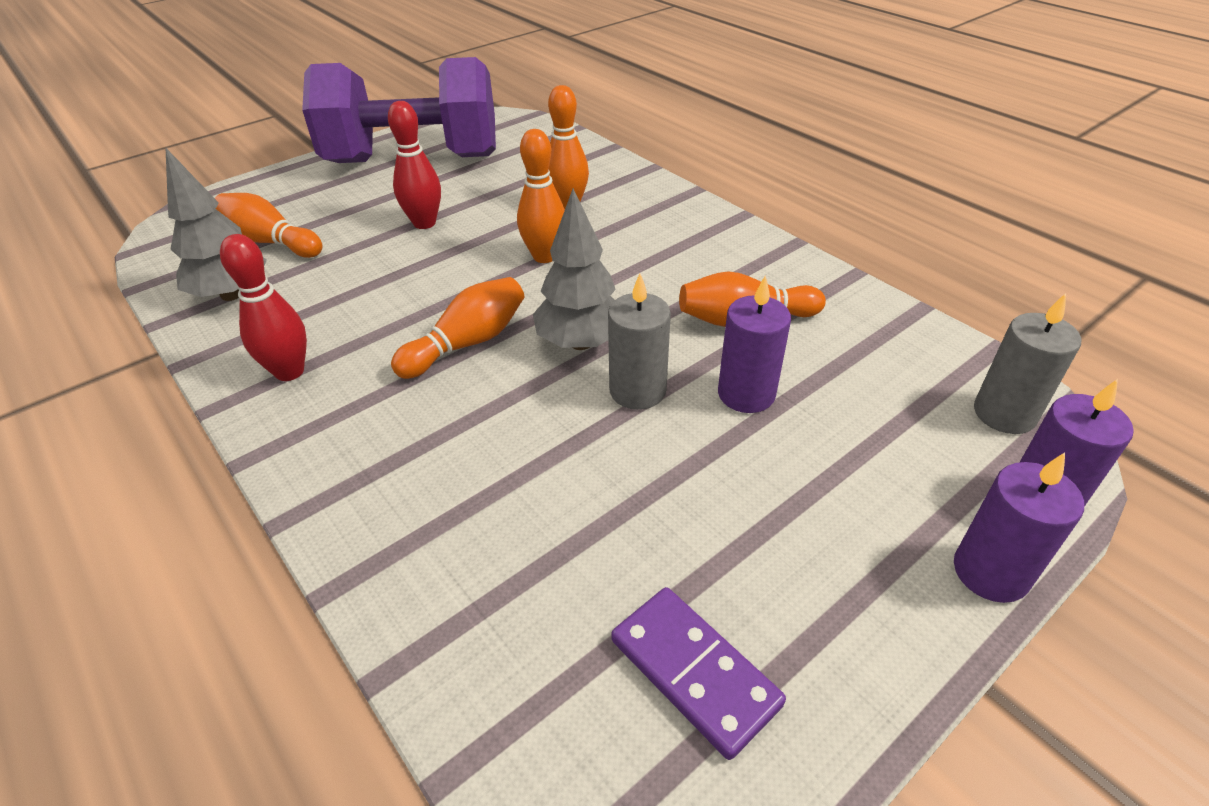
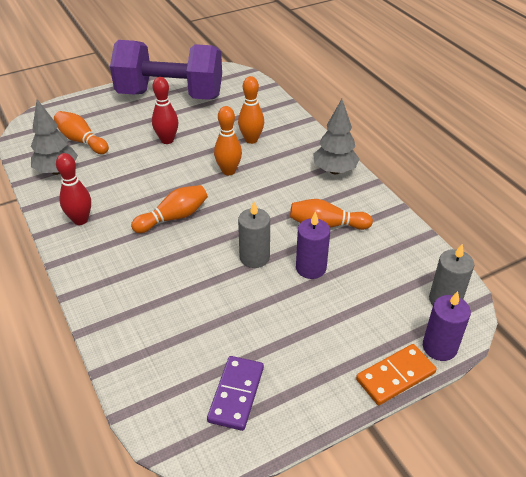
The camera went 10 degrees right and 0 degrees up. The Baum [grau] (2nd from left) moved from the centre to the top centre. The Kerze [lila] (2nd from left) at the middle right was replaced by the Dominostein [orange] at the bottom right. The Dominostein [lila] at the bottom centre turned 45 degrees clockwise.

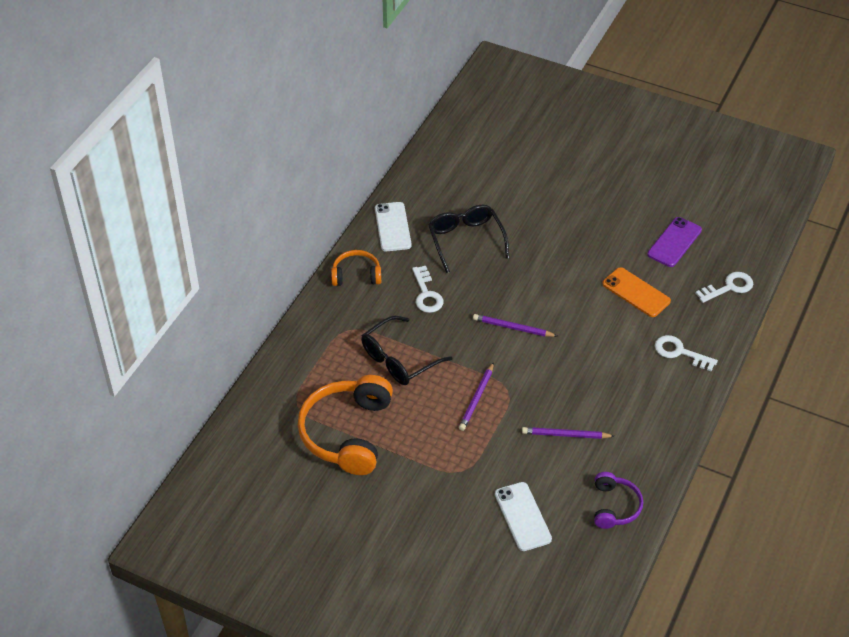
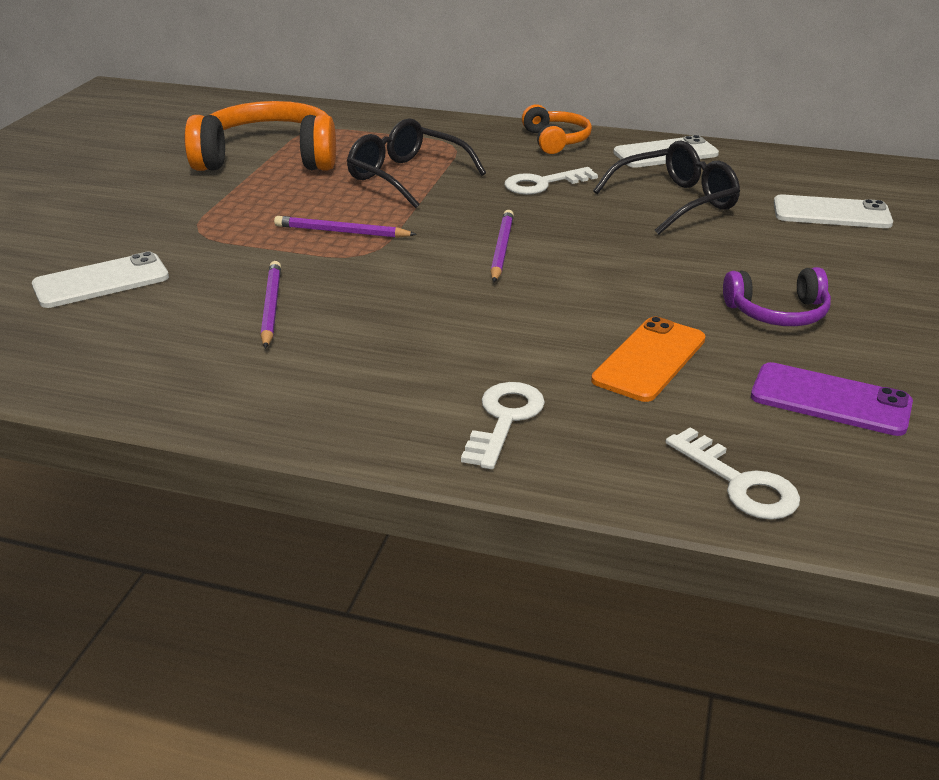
The camera went 80 degrees right and 15 degrees down. The Handy [weiß] (3rd from left) at the top right appeared. The Kopfhörer [lila] moved from the bottom right to the middle right.

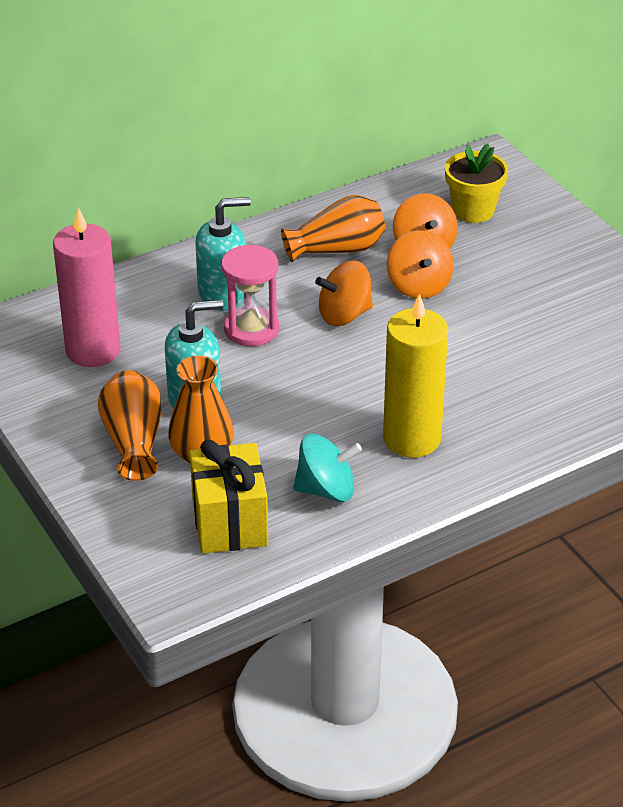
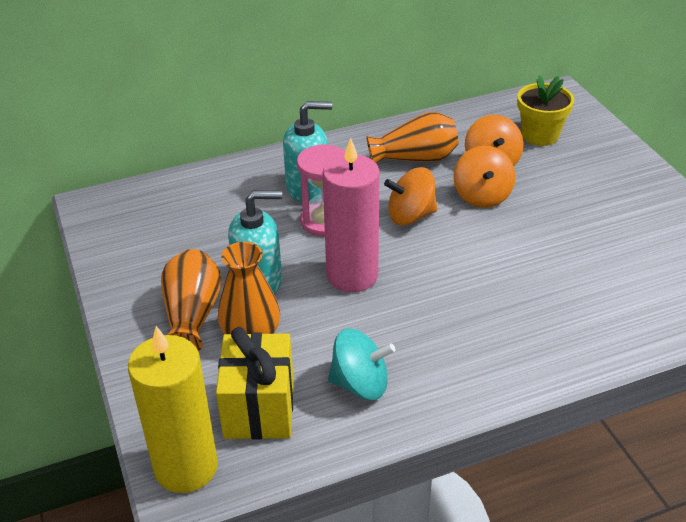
The camera went 10 degrees right and 0 degrees up. The Kerze [rosa] moved from the middle left to the centre. The Kerze [gelb] moved from the centre to the bottom left.

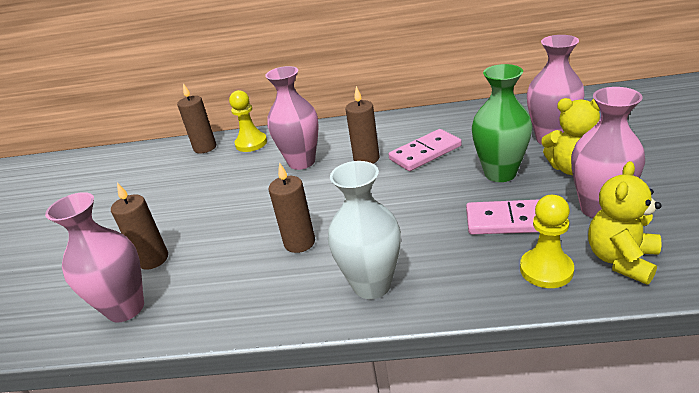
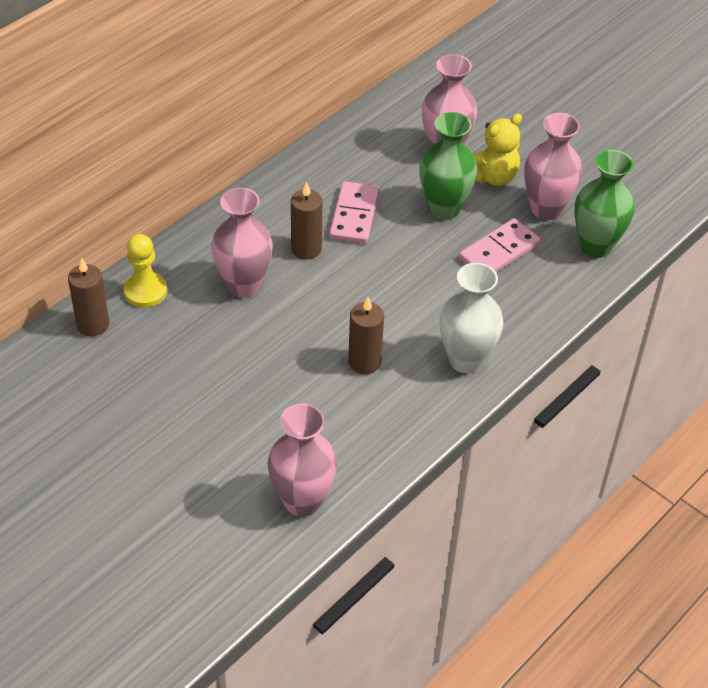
The camera went 55 degrees left and 15 degrees up. The Kerze [braun] (1st from left) at the middle left disappeared. The Bauer [gelb] (2nd from left) at the middle right disappeared. The Teddybär [gelb] (2nd from left) at the middle right was replaced by the Vase [grün] (2nd from left) at the top right.

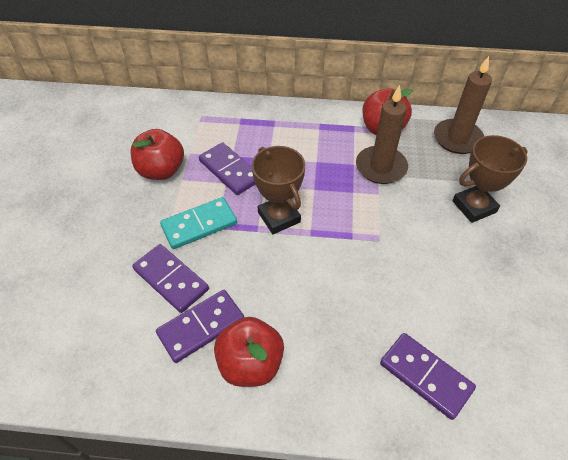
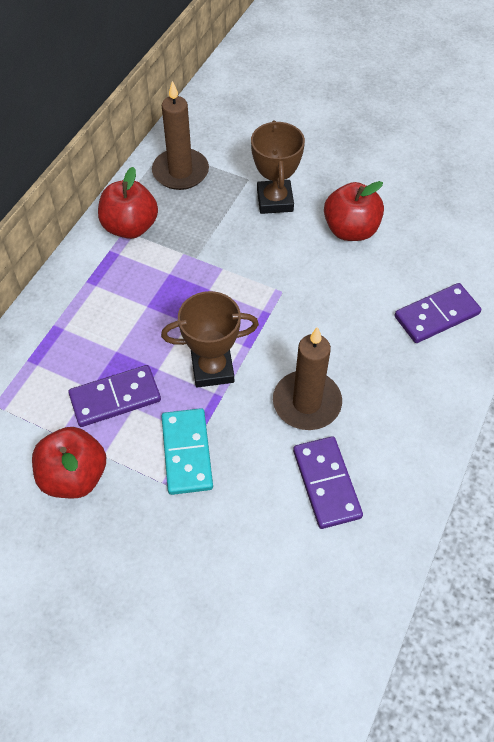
The camera went 70 degrees left and 5 degrees up. The Dominostein [lila] (1st from left) at the middle left disappeared. The Apfel [rot] (2nd from left in the first image) moved from the bottom centre to the top right. The Kerze [braun] (1st from left in the first image) moved from the top right to the centre.

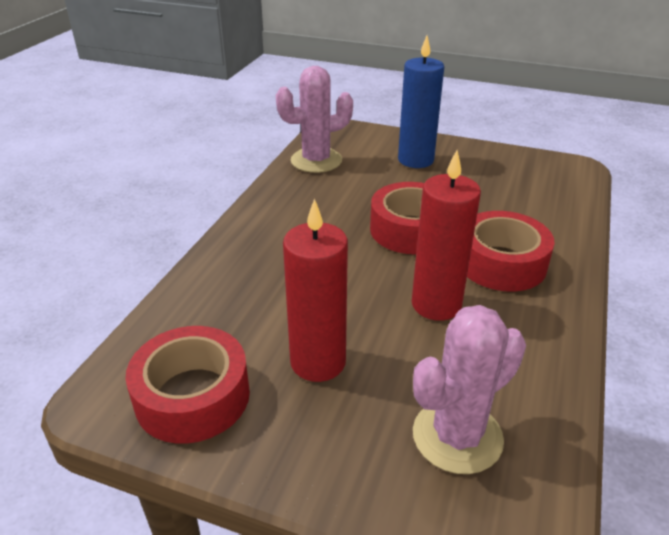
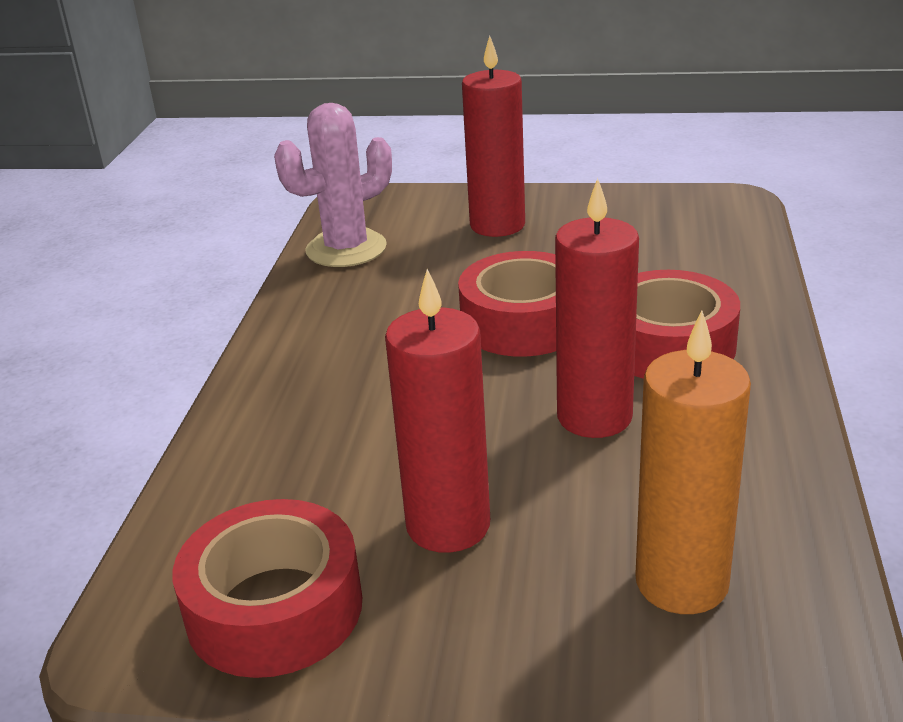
The camera went 10 degrees left and 5 degrees down. The Kaktus [rosa] (2nd from left) at the bottom right was replaced by the Kerze [orange] at the middle right. The Kerze [blau] at the top centre became the Kerze [rot] (2nd from left) at the top centre.

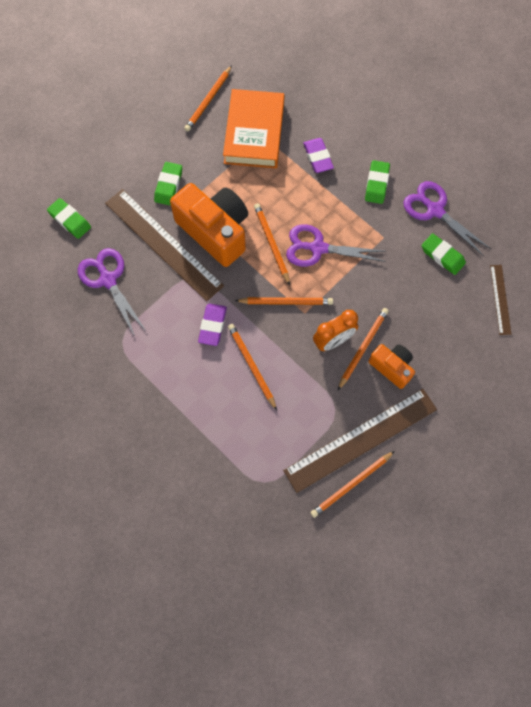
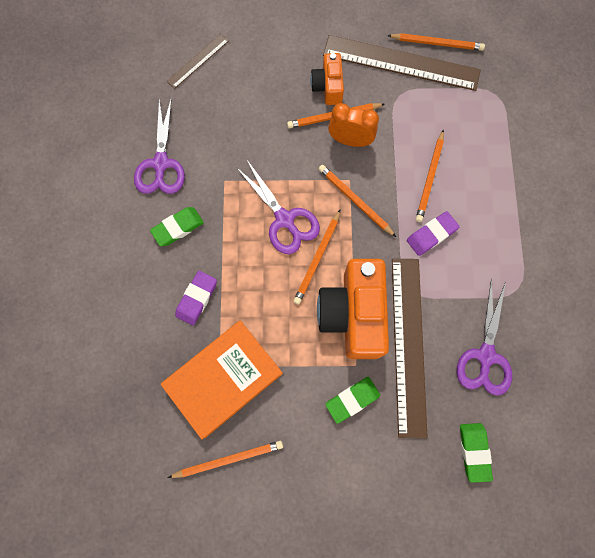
The camera went 135 degrees left and 5 degrees up. The Radiergummi [grün] (4th from left) at the middle right disappeared.

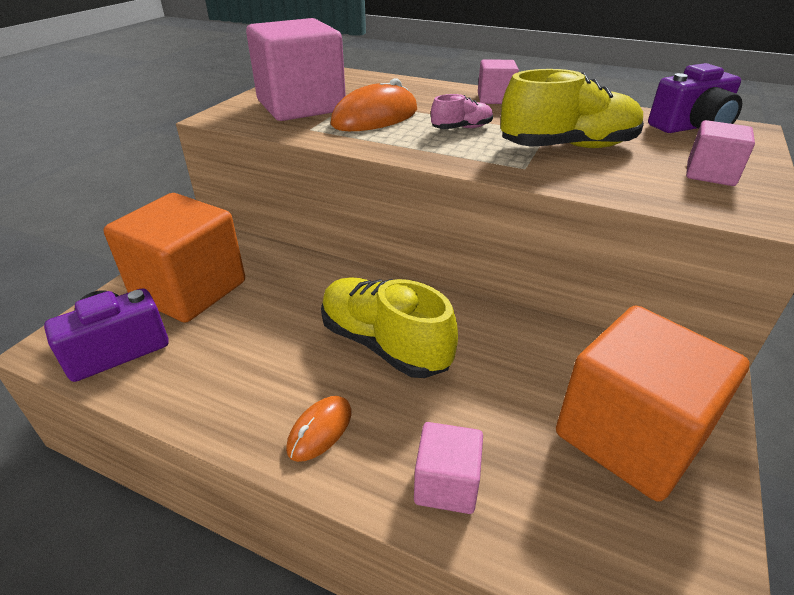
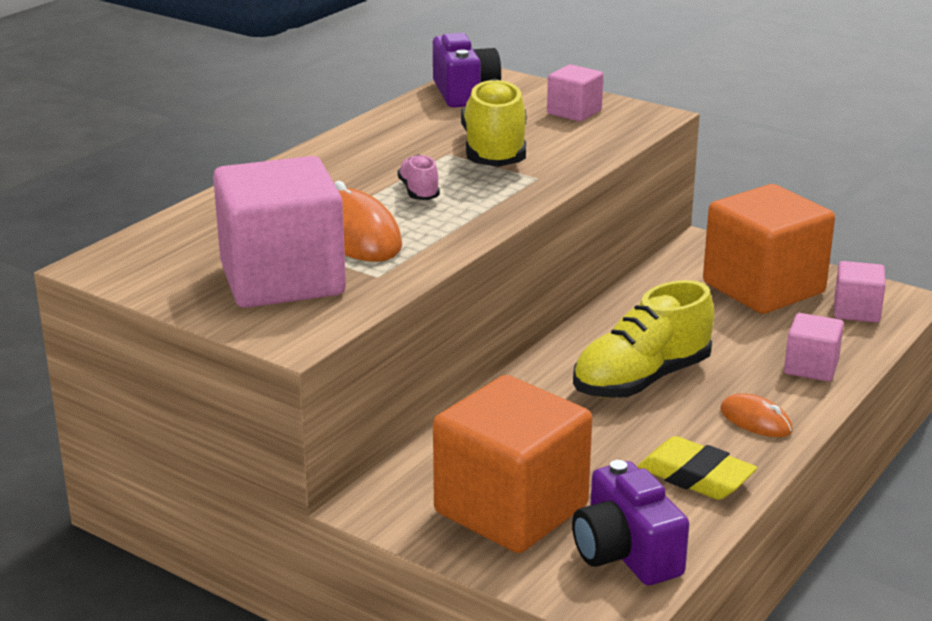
The camera went 80 degrees left and 10 degrees down. The Radiergummi [gelb] at the bottom right appeared. The Kubus [rosa] (3rd from left in the first image) moved from the top centre to the middle right.

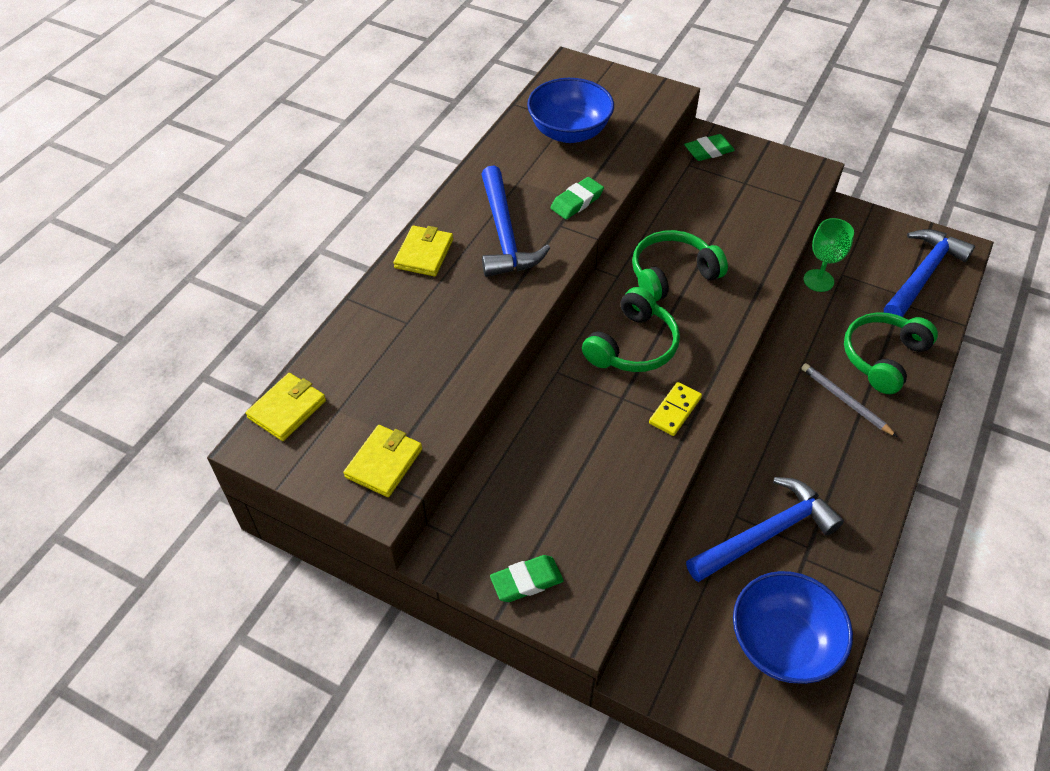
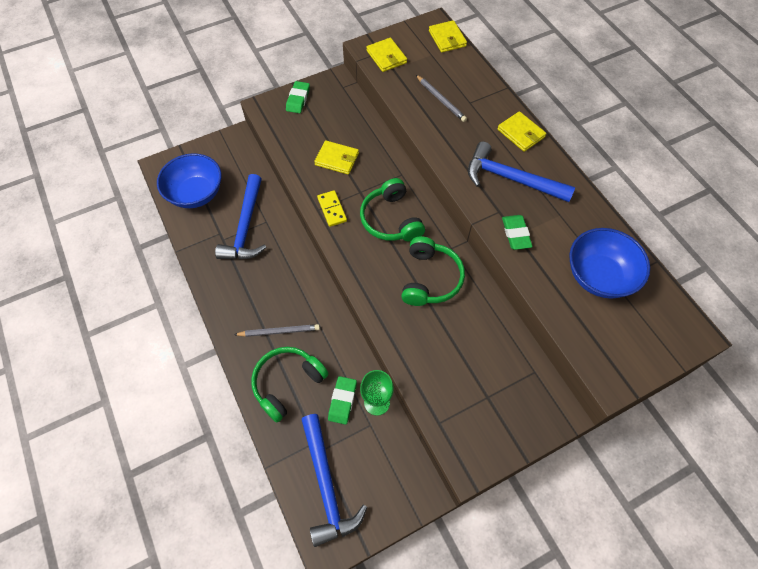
The camera went 125 degrees right and 10 degrees up. The Geldbörse [gelb] (1st from left) at the top centre appeared. The Bleistift [grau] (2nd from left) at the top centre appeared. The Radiergummi [grün] (3rd from left in the first image) moved from the top right to the bottom centre. The Kopfhörer [grün] (3rd from left in the first image) at the middle right turned 120 degrees counterclockwise.

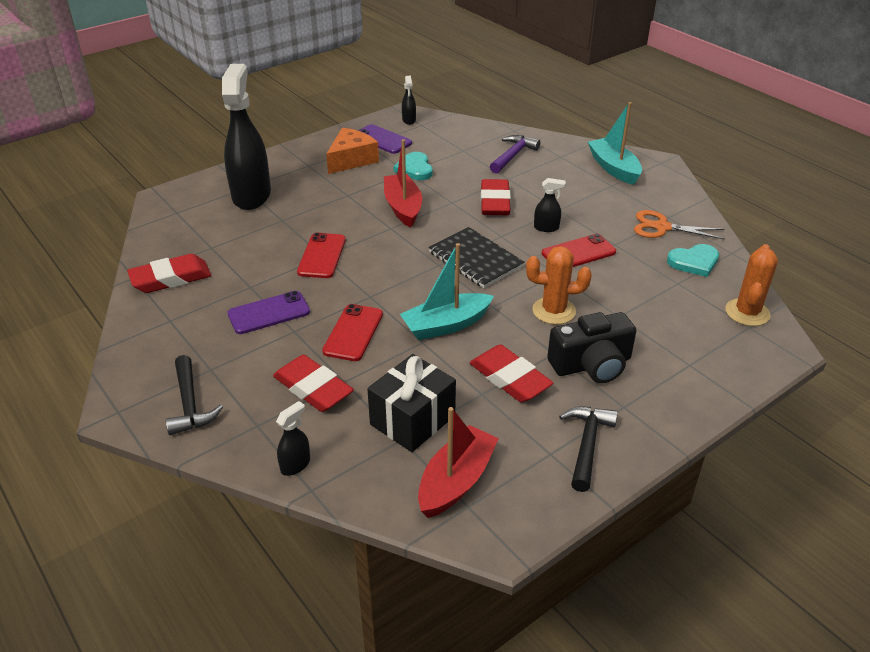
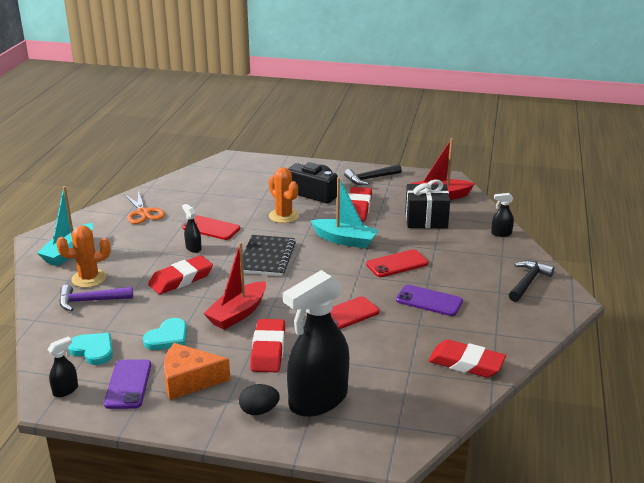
The camera went 130 degrees left and 10 degrees down. The Ei [schwarz] at the bottom centre appeared. The Radiergummi [rot] (2nd from left) moved from the centre to the bottom centre. The Herz [türkis] (2nd from left in the first image) moved from the middle right to the bottom left. The Kaktus [orange] (2nd from left in the first image) moved from the middle right to the middle left.

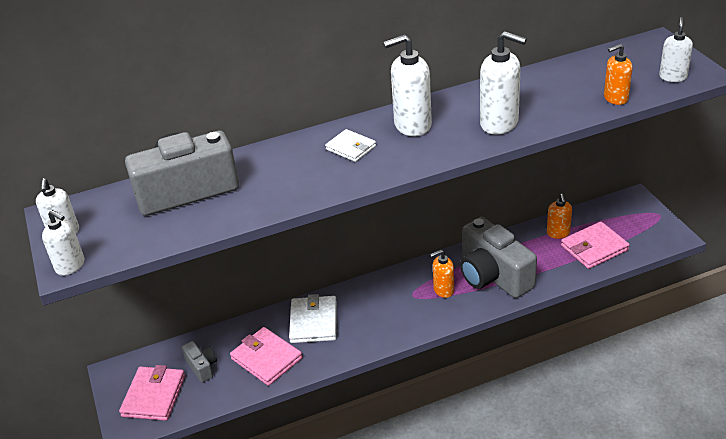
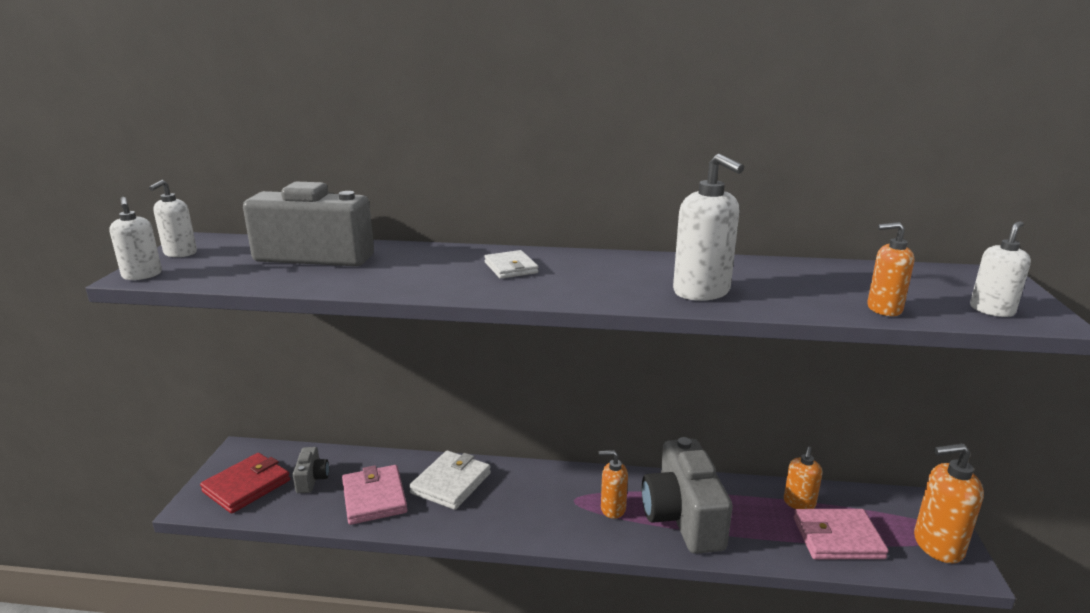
The camera went 25 degrees right and 15 degrees down. The Seifenspender [weiß] (3rd from left) at the top centre disappeared. The Seifenspender [orange] (4th from left) at the bottom right appeared. The Geldbörse [rosa] (1st from left) at the bottom left became the Geldbörse [rot] at the bottom left.

